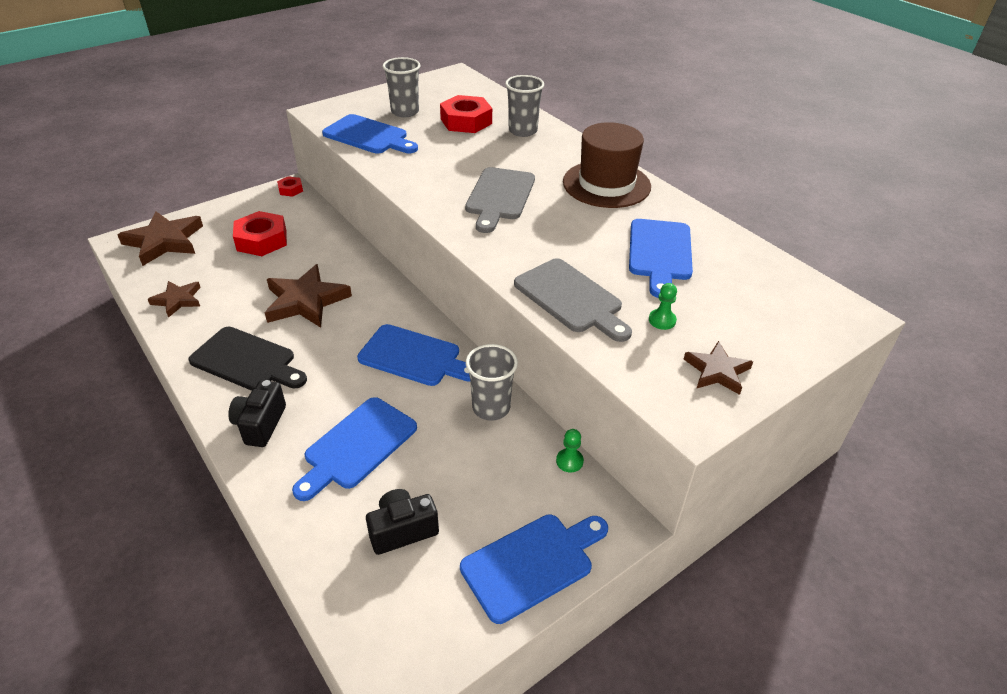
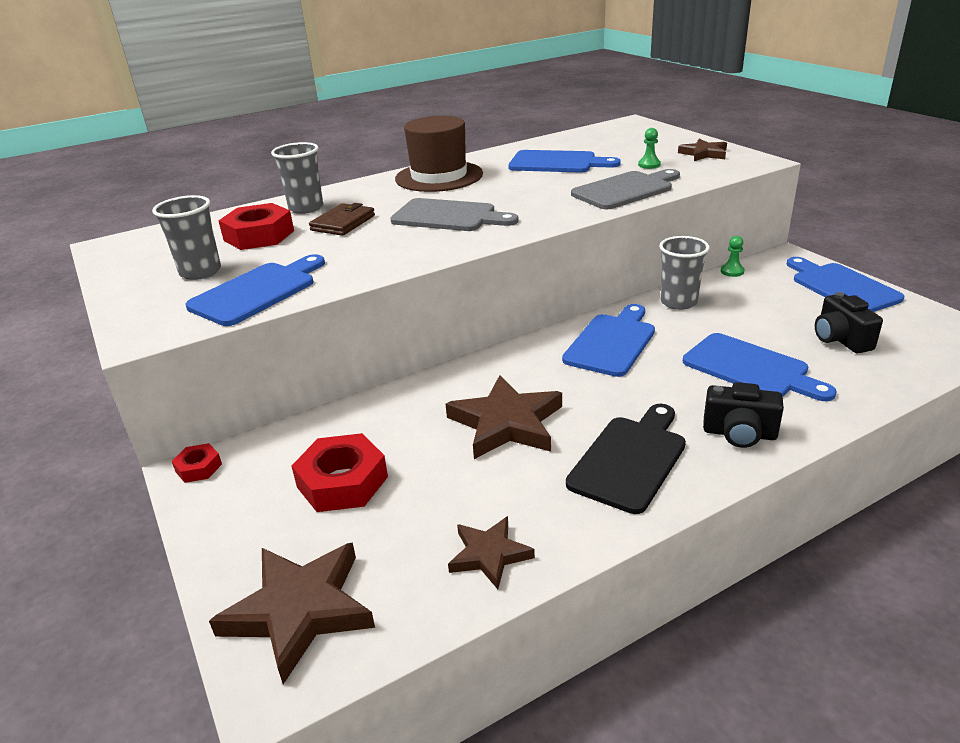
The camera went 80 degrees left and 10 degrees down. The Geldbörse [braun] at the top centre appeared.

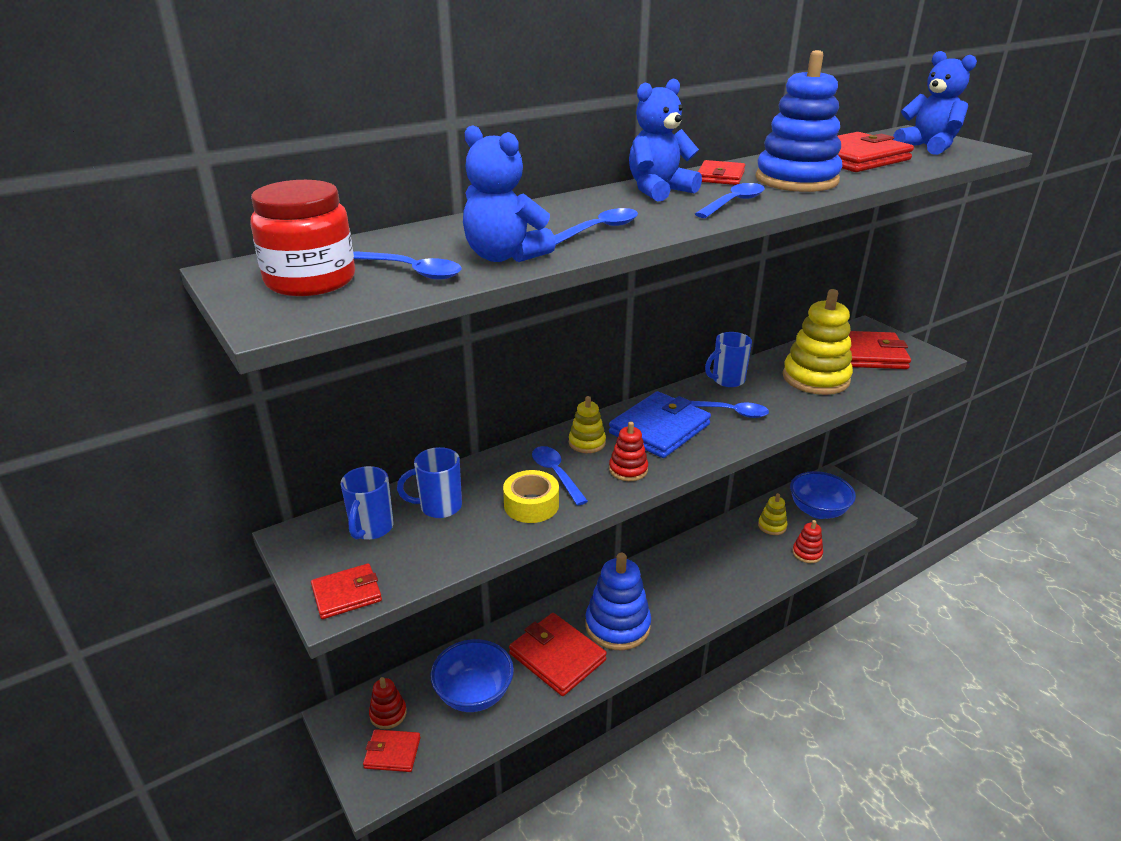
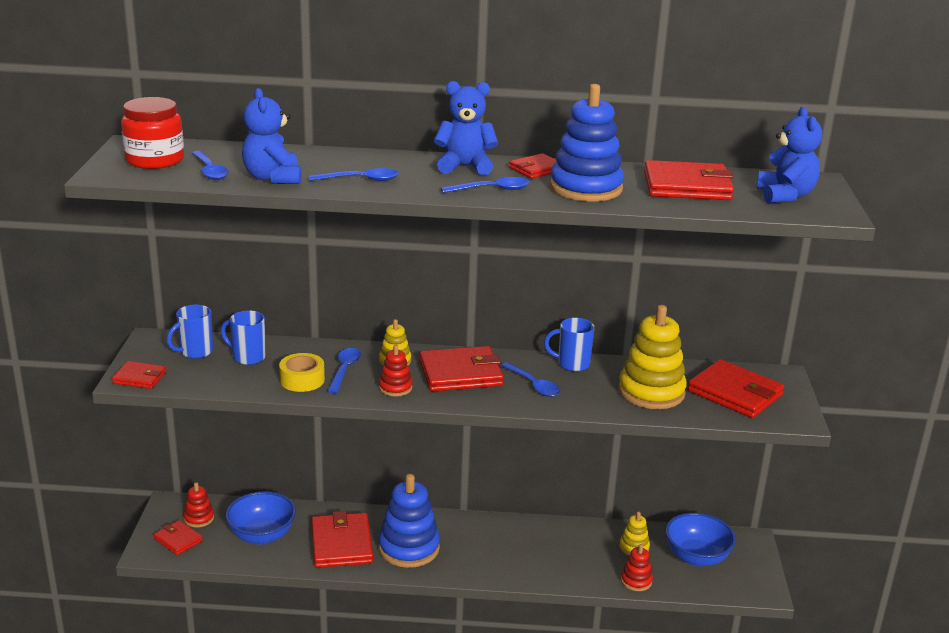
The camera went 35 degrees right and 5 degrees down. The Geldbörse [blau] at the centre became the Geldbörse [rot] (4th from left) at the centre.

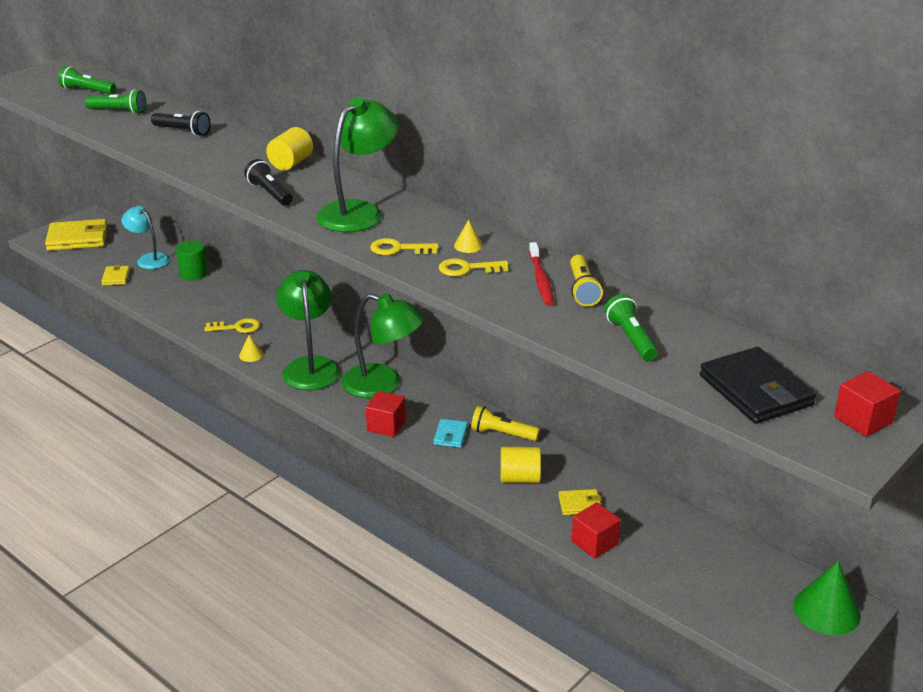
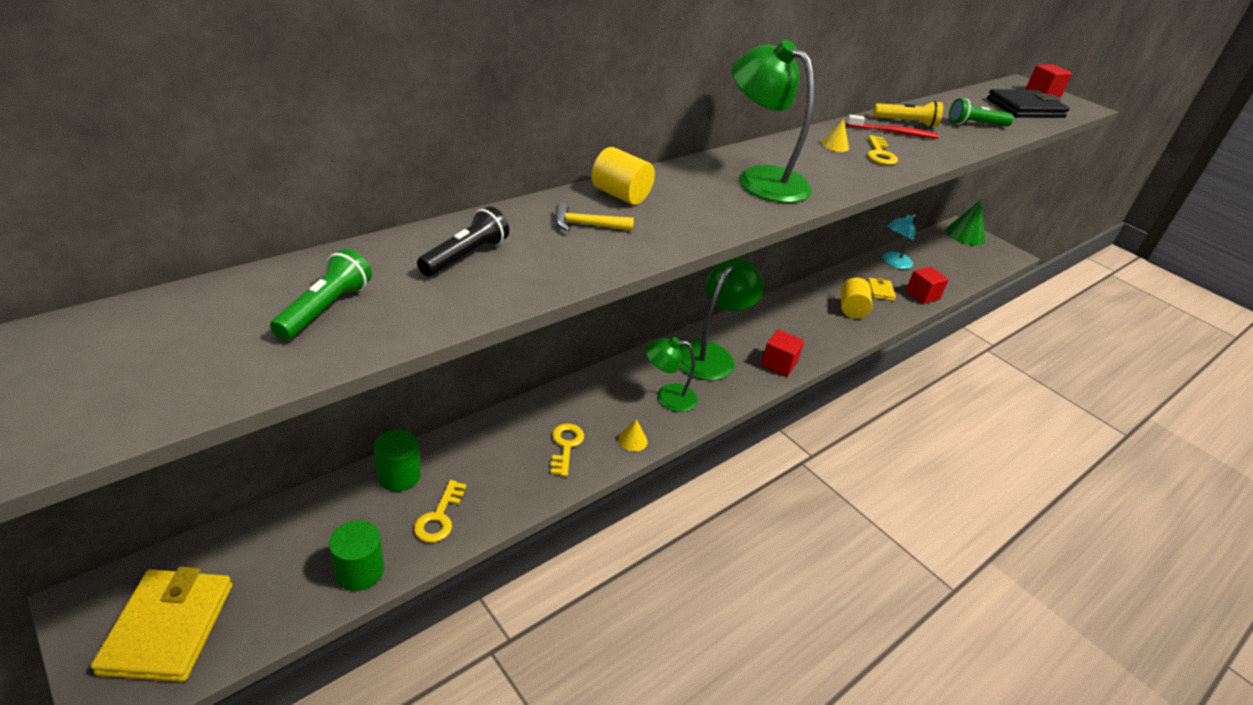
The camera went 85 degrees left and 5 degrees up. The Taschenlampe [grün] (1st from left) at the top left disappeared. The Taschenlampe [schwarz] (2nd from left) at the top left disappeared. The Geldbörse [türkis] at the centre disappeared. The Taschenlampe [gelb] (1st from left) at the centre disappeared. The Hammer [gelb] at the top centre appeared. The Lampe [türkis] moved from the middle left to the middle right. The Schlüssel [gelb] (2nd from left in the first image) moved from the centre to the bottom centre. The Geldbörse [gelb] (2nd from left) at the middle left was replaced by the Vollzylinder [grün] (1st from left) at the bottom left. The Lampe [grün] (1st from left) at the centre changed to 0.63 times the size.

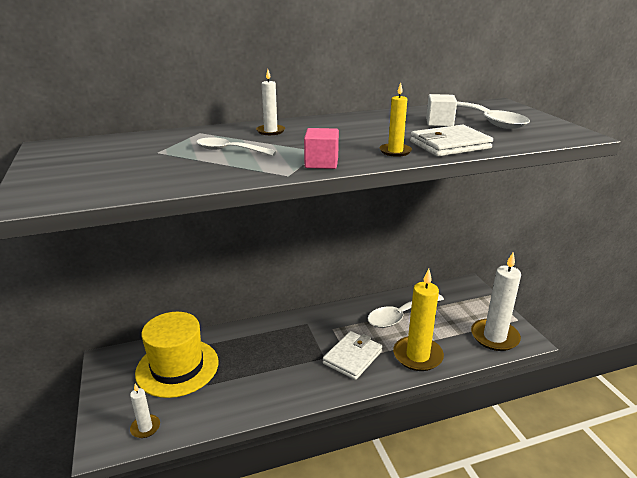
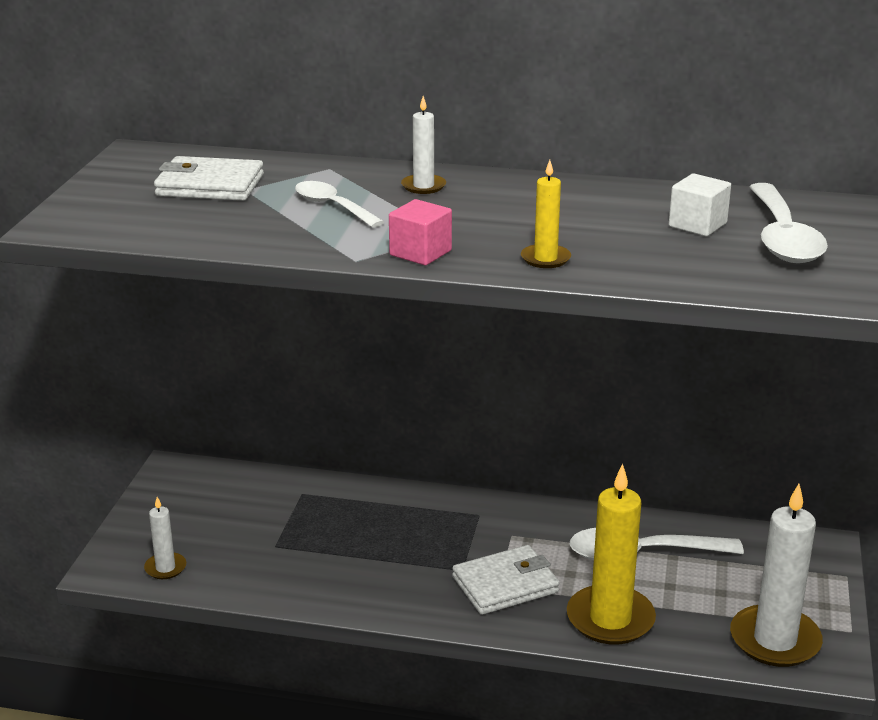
The camera went 30 degrees right and 0 degrees up. The Hut [gelb] at the bottom left disappeared. The Geldbörse [weiß] (2nd from left in the first image) moved from the top right to the top left.

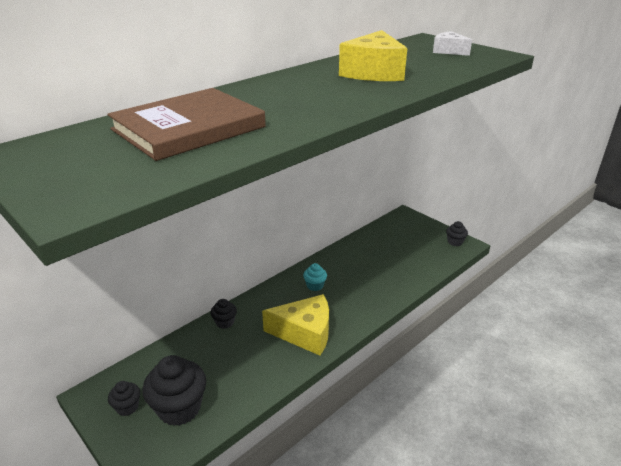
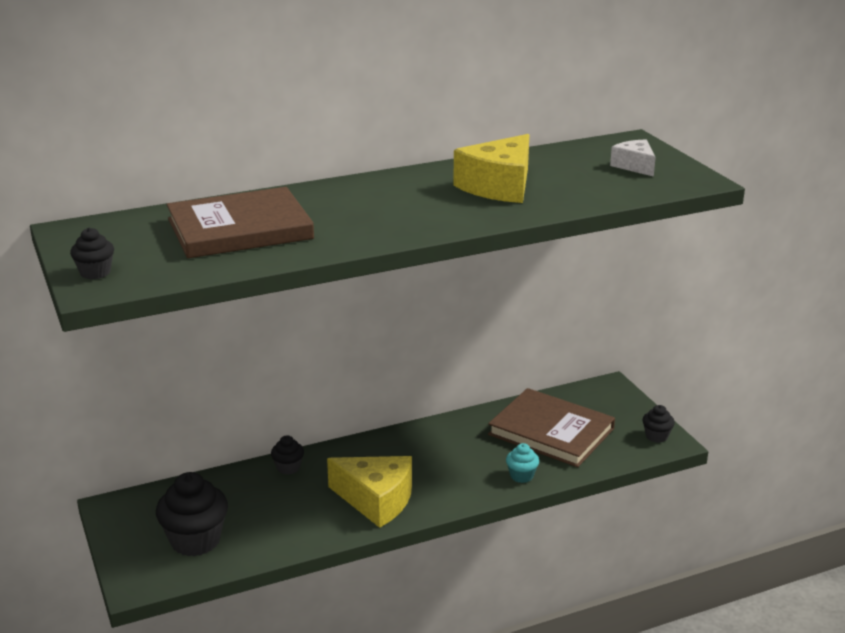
The camera went 20 degrees right and 5 degrees down. The Buch [braun] (2nd from left) at the bottom centre appeared. The Muffin [schwarz] (1st from left) moved from the bottom left to the middle left. The Muffin [türkis] moved from the centre to the bottom centre.

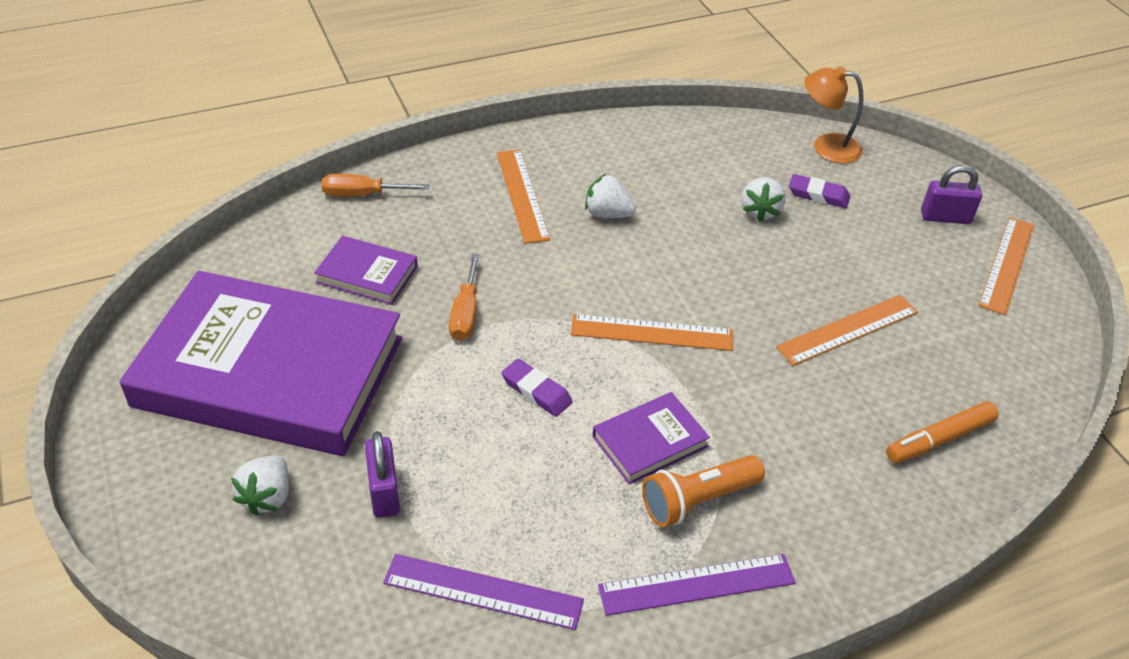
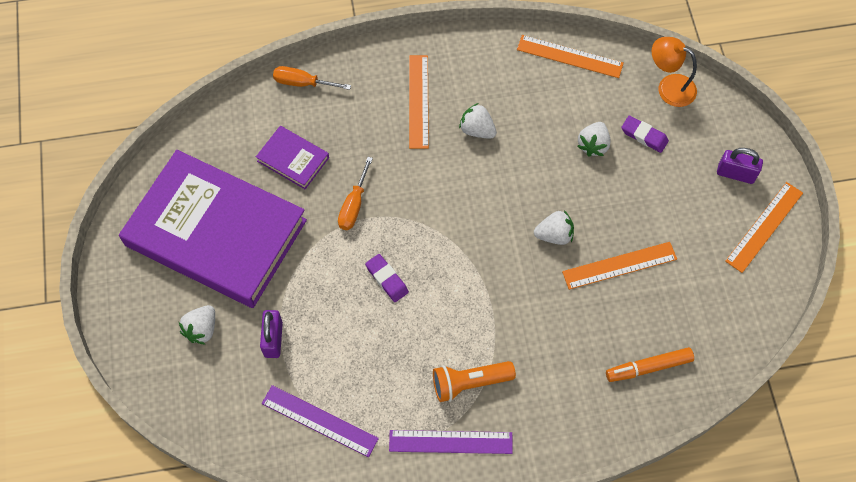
The camera went 15 degrees right and 20 degrees up. The Buch [lila] (3rd from left) at the centre disappeared. The Erdbeere [weiß] (3rd from left) at the centre appeared. The Lineal [orange] (2nd from left) moved from the centre to the top centre.

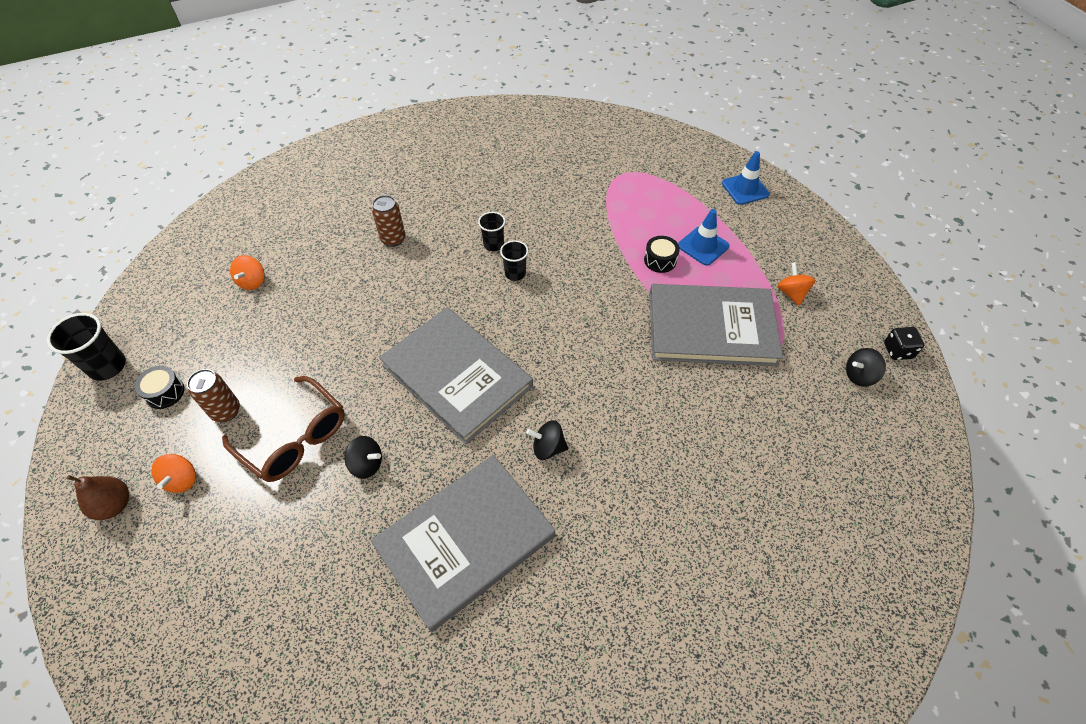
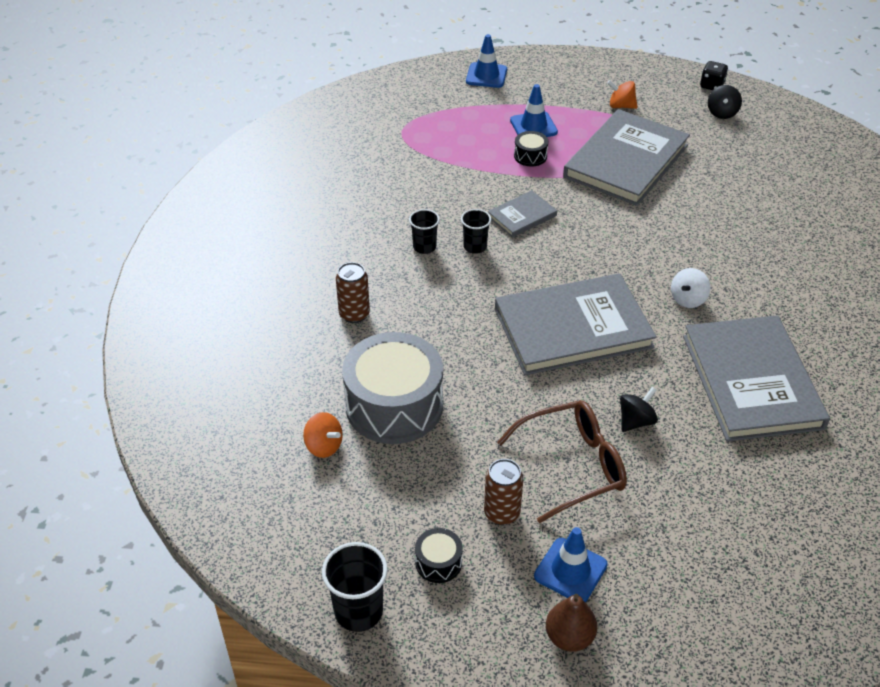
The camera went 60 degrees left and 10 degrees down. The Trommel [grau] at the centre appeared. The Buch [grau] (1st from left) at the top centre appeared. The Kreisel [orange] (1st from left) at the middle left was replaced by the Leitkegel [blau] (3rd from left) at the bottom centre. The Kreisel [schwarz] (2nd from left) at the centre became the Kreisel [weiß] at the middle right.

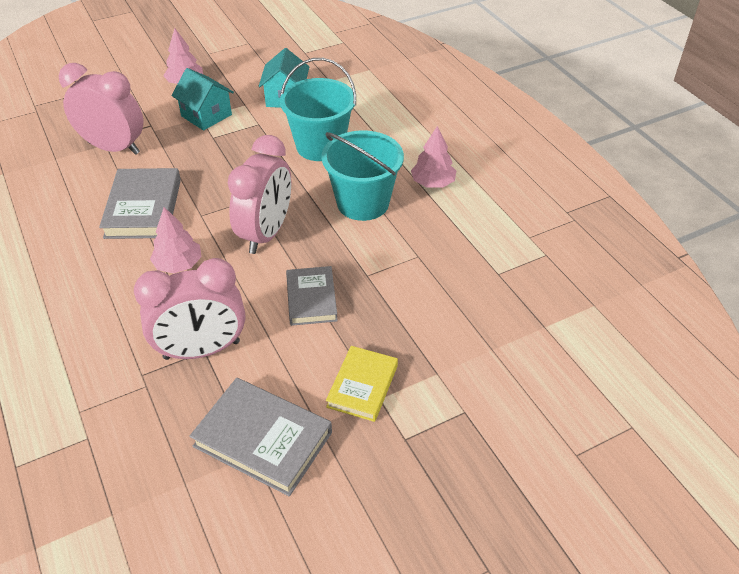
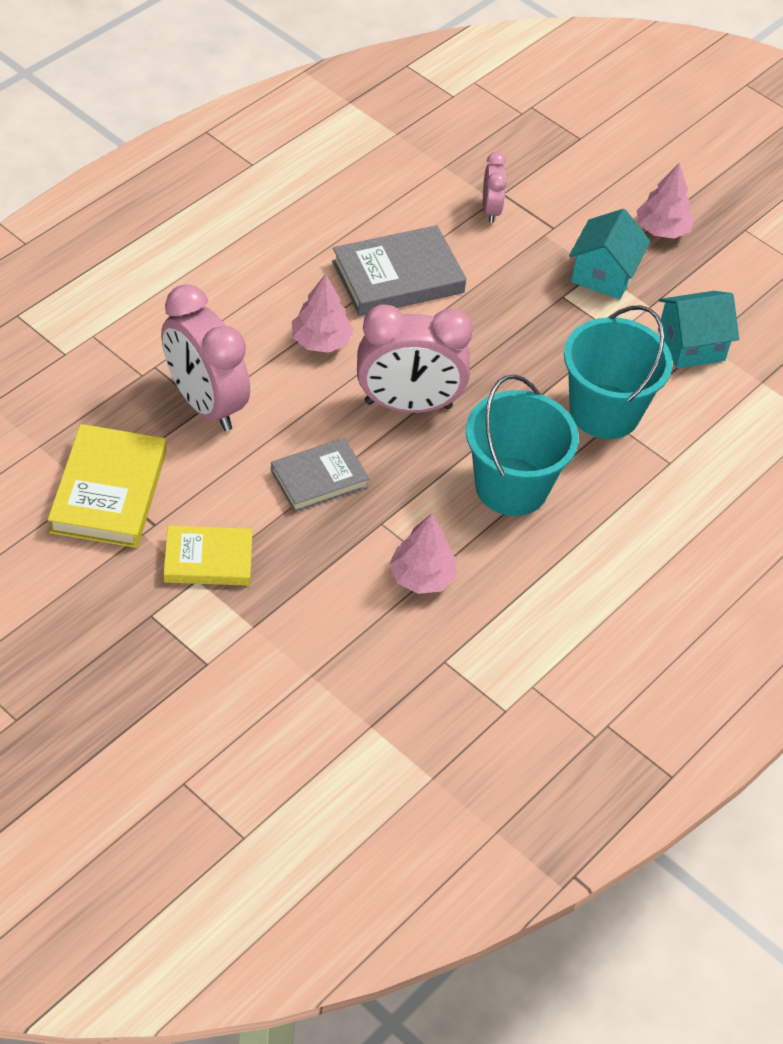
The camera went 65 degrees right and 5 degrees up. The Baum [rosa] (3rd from left in the first image) moved from the top centre to the centre. The Buch [grau] (2nd from left) at the bottom centre became the Buch [gelb] (1st from left) at the middle left. The Wecker [rosa] (1st from left in the first image) at the top left changed to 0.50 times the size.

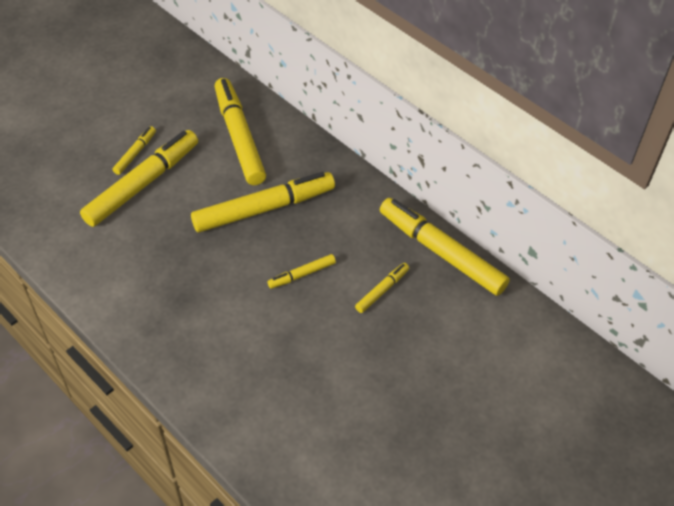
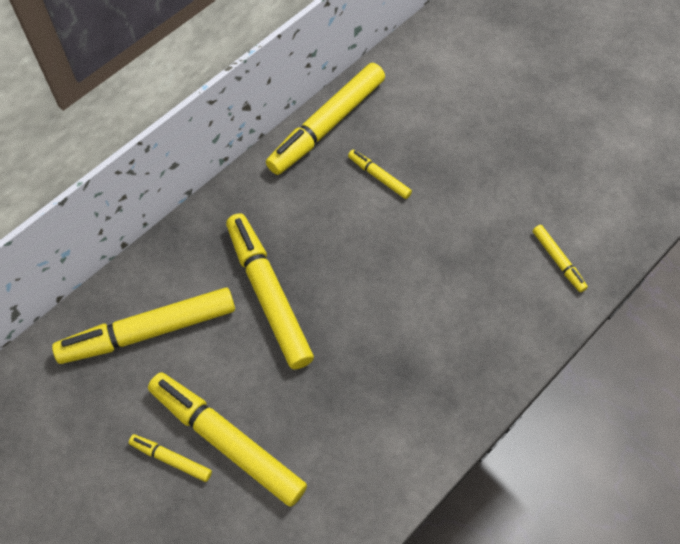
The camera went 90 degrees left and 10 degrees up. The Filzstift [gelb] (5th from left in the first image) moved from the centre to the middle right.

